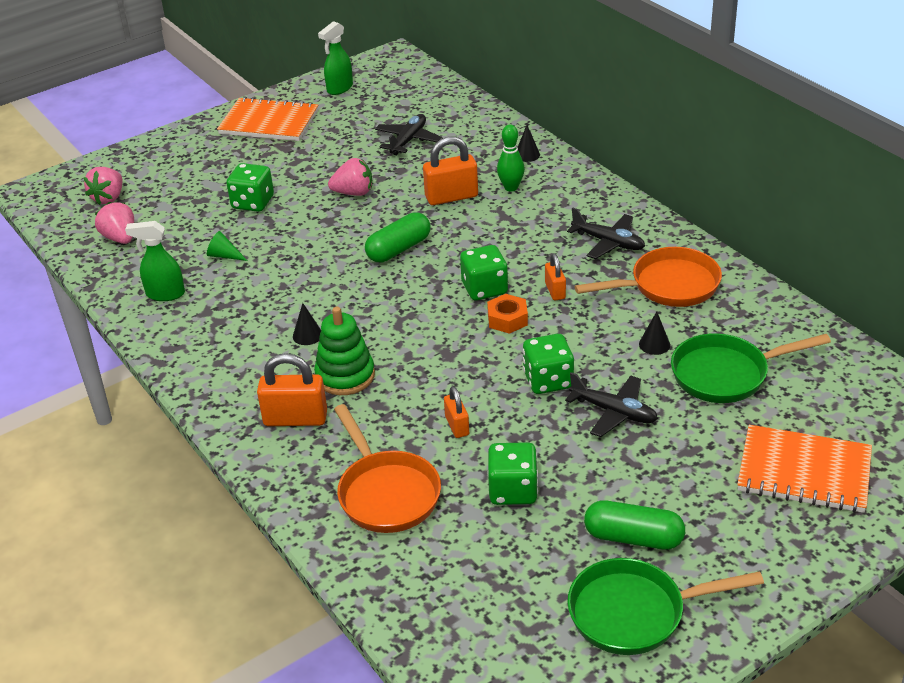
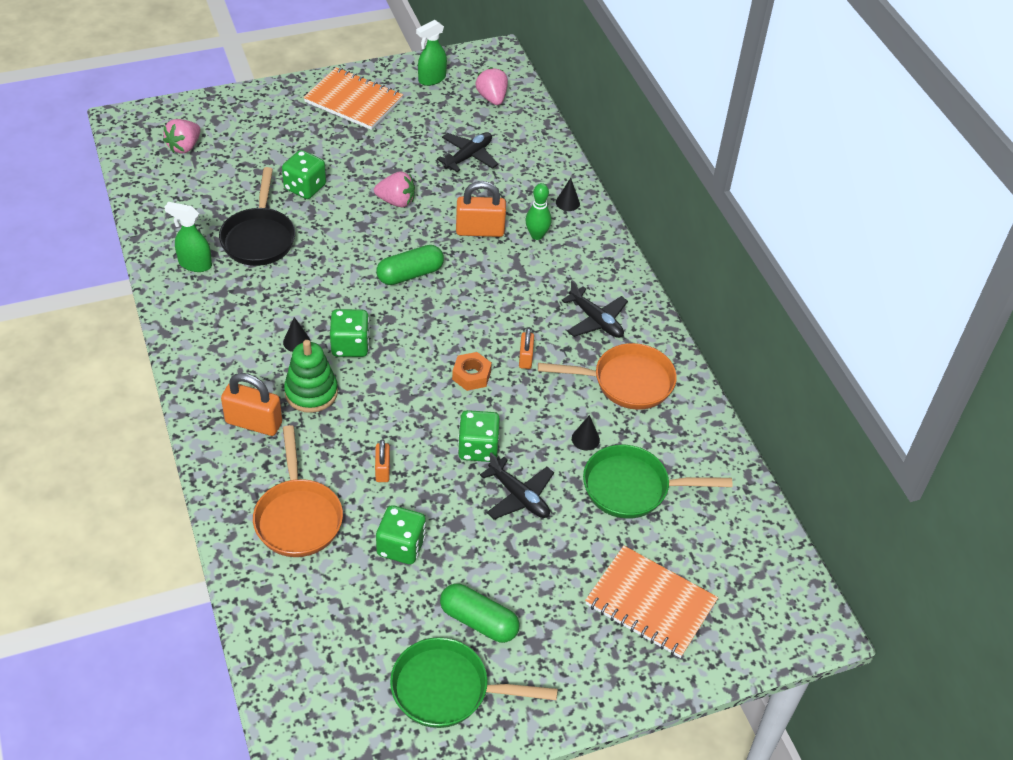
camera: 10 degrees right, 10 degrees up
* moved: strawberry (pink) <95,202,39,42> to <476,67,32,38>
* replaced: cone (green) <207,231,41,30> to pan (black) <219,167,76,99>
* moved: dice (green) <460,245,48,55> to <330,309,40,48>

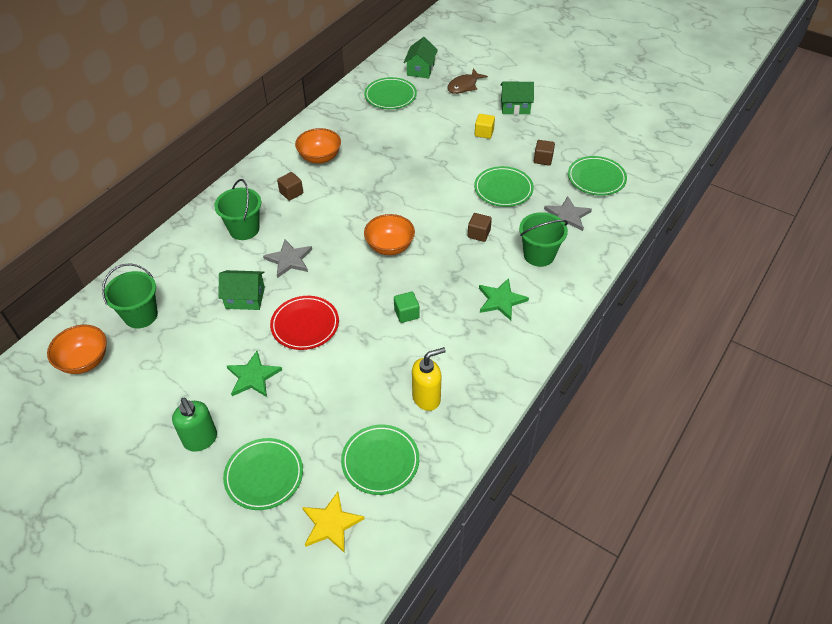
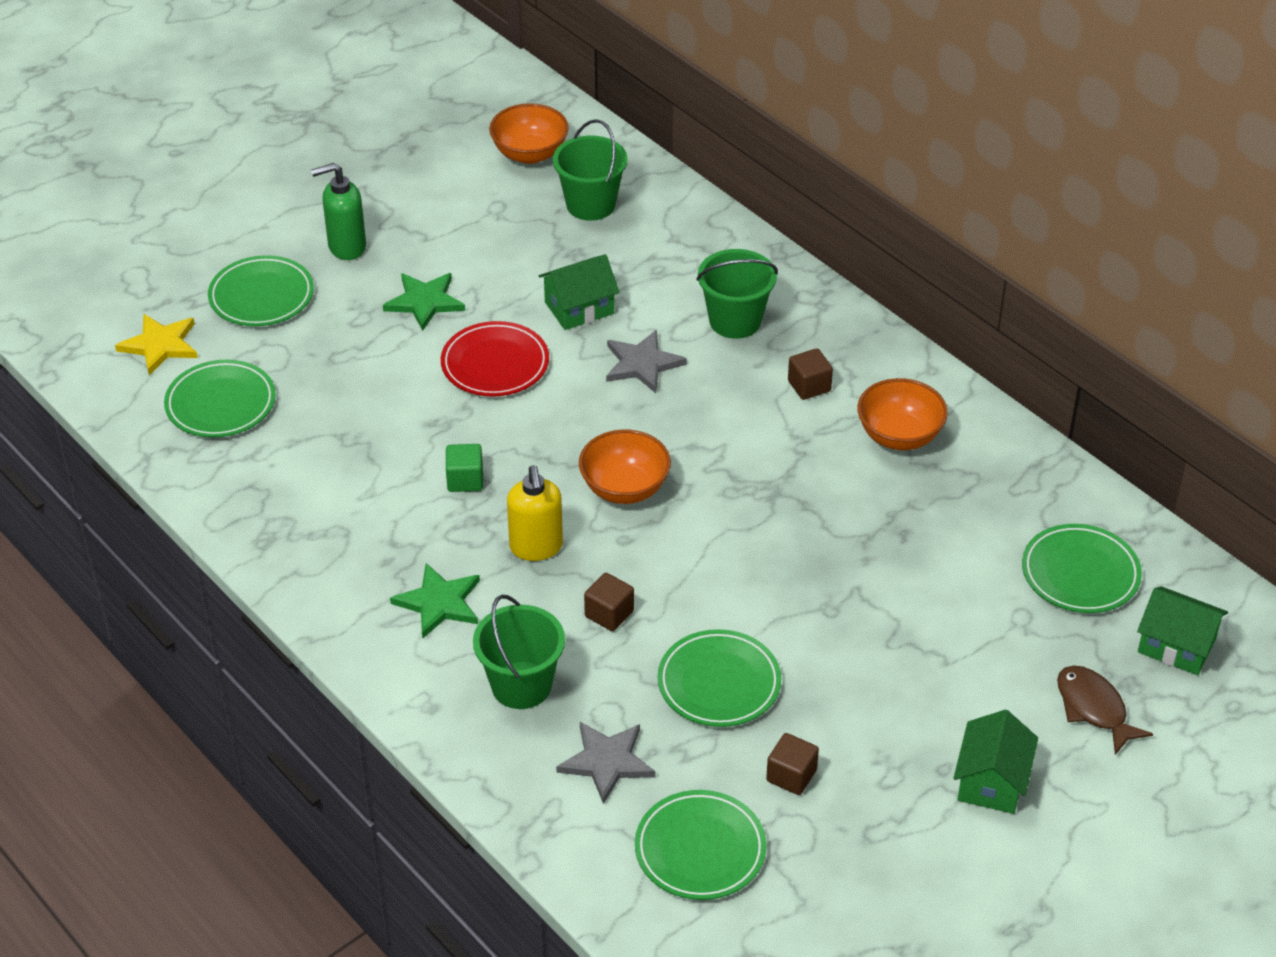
camera: 105 degrees right, 5 degrees down
* removed: cube (yellow) <475,114,20,25>
* turned: house (green) <218,270,47,40> = <539,254,81,76> 45 degrees clockwise
* moved: soap dispenser (yellow) <412,347,34,64> to <507,465,56,96>

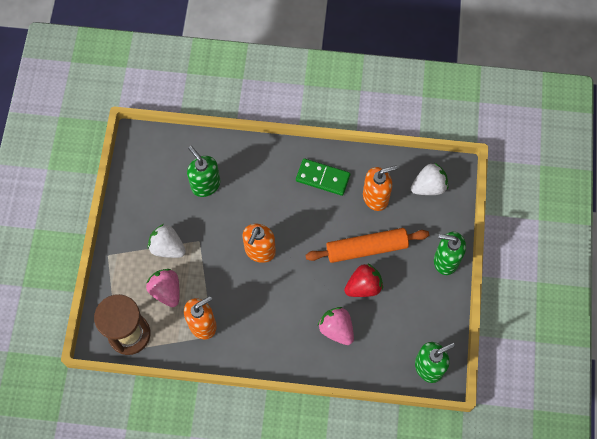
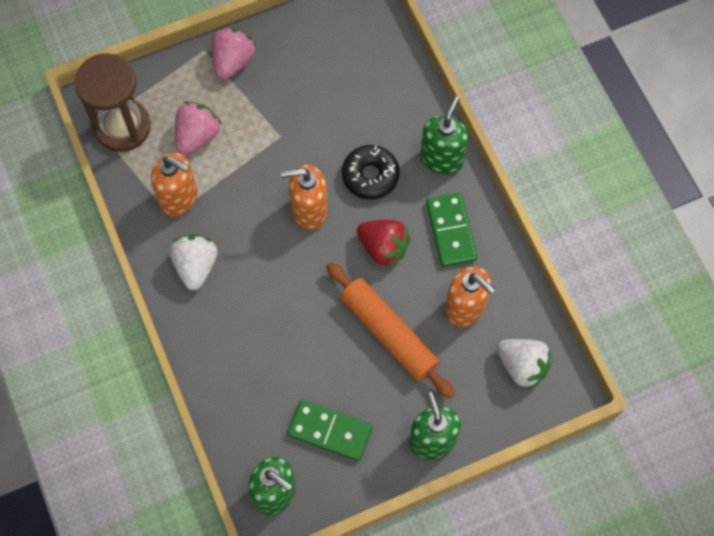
camera: 60 degrees right, 0 degrees up
* moved: soap dispenser (green) <187,146,33,51> to <420,96,48,79>
* moved: strawberry (white) <148,224,38,34> to <170,234,47,57>
* moved: strawberry (red) <344,263,39,34> to <357,220,54,48>
* moved: strawberry (pink) <318,307,36,38> to <211,27,45,53>
* added: donut (black) <342,145,58,54>
* added: domino (green) <288,400,84,61>

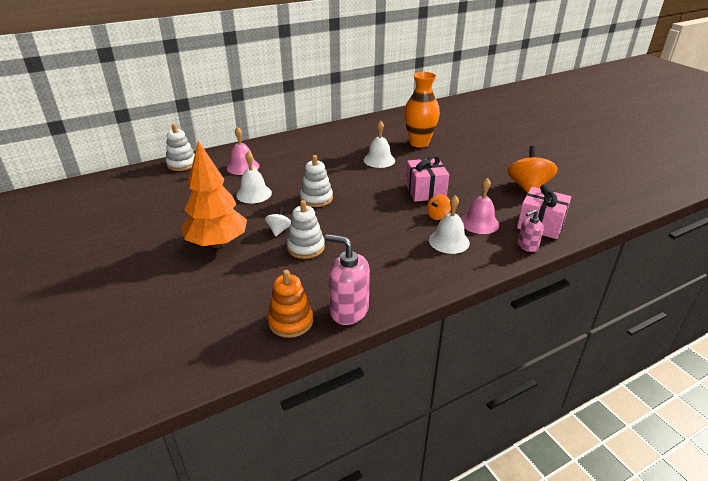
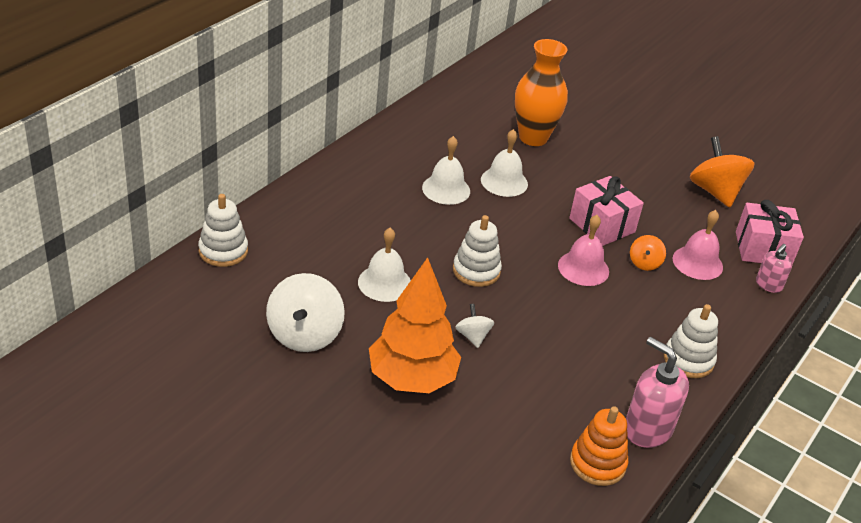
camera: 30 degrees left, 5 degrees up
* moved: bell (pink) <227,126,32,49> to <558,215,51,71>
* moved: bell (white) <429,195,41,59> to <422,136,48,69>
* moved: stacking toy (white) <287,200,38,59> to <664,304,54,74>
* turned: soap dispenser (pink) <325,234,45,91> = <626,337,63,111> 45 degrees clockwise
* added: spinning top (white) <266,273,79,79>

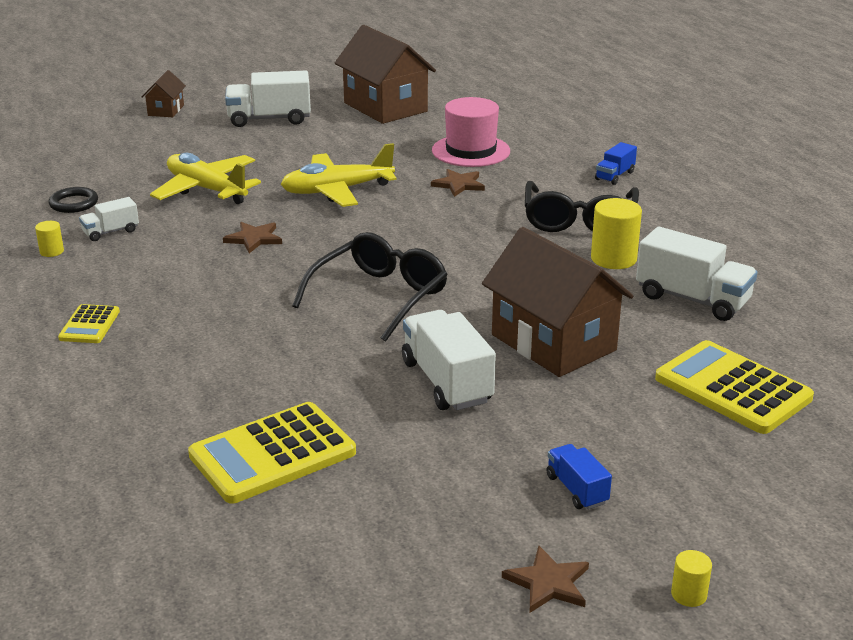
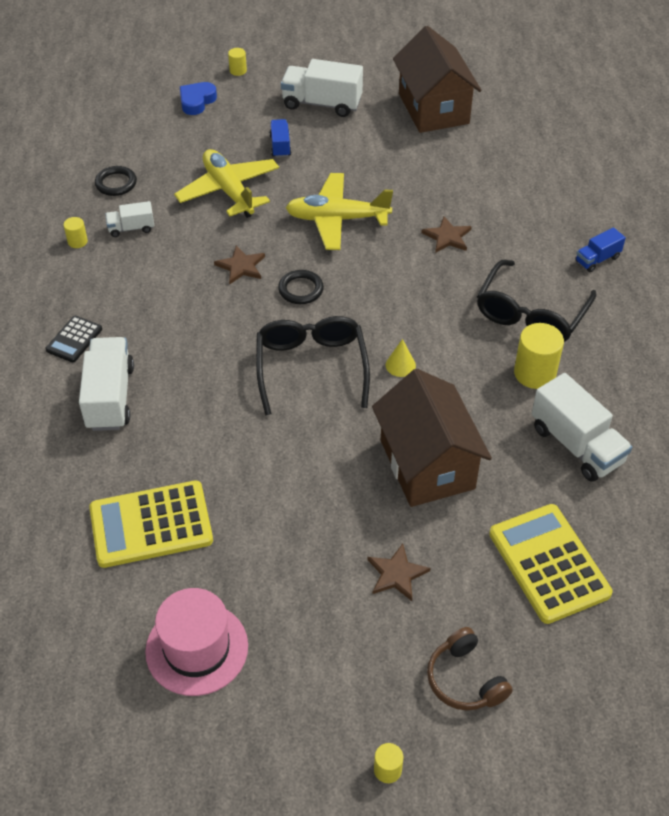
camera: 20 degrees right, 20 degrees up
* replaced: house (brown) <141,70,45,47> to cylinder (yellow) <228,48,19,28>
* moved: hat (pink) <432,97,78,70> to <145,588,103,108>
* turned: glasses (black) <292,232,156,110> = <256,316,114,100> 60 degrees counterclockwise
* recoloured: calculator (yellow) <58,304,62,39> to calculator (black) <45,316,57,46>
* moved: truck (white) <402,310,94,100> to <79,337,55,94>
* moved: truck (blue) <547,444,65,66> to <269,119,22,39>
* moved: star (brown) <502,546,87,67> to <367,543,64,58>
* added: heart (blue) <180,82,37,33>
* added: ring (black) <278,270,46,34>
* added: cone (yellow) <386,339,30,38>
* added: headphones (brown) <427,627,86,84>

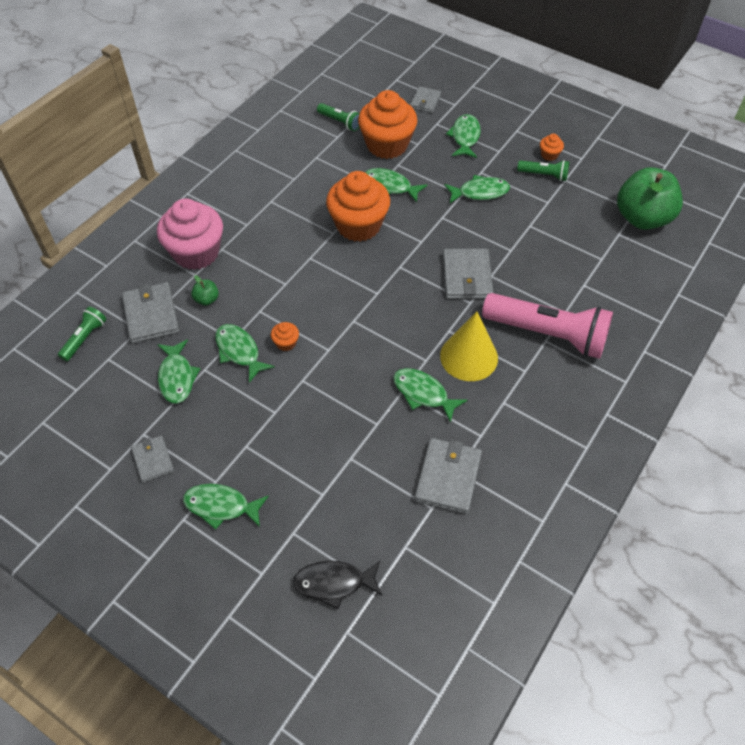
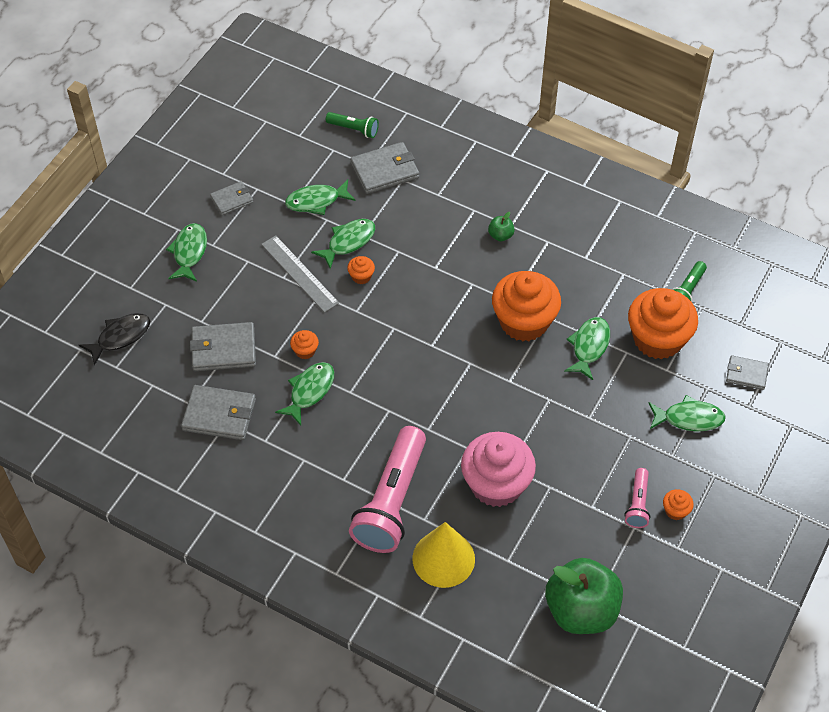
camera: 85 degrees right, 0 degrees up
* recoloured: flashlight (green) <517,160,52,21> to flashlight (pink) <624,468,26,60>
* removed: fish (green) <444,175,66,28>
* moved: cupcake (pink) <157,199,66,71> to <461,432,75,75>
* moved: wallet (grey) <443,249,50,50> to <190,322,66,49>
* moved: apple (green) <191,275,28,31> to <488,212,27,30>
* moved: cone (yellow) <440,312,58,69> to <412,522,63,66>
* turned: fish (black) <293,561,89,48> = <79,313,71,53> 60 degrees clockwise
* added: ruler (grey) <261,235,78,78>
* added: cupcake (orange) <290,330,29,29>

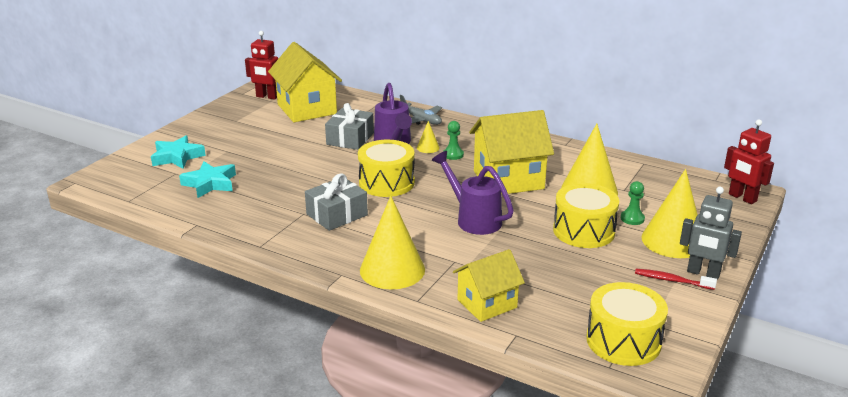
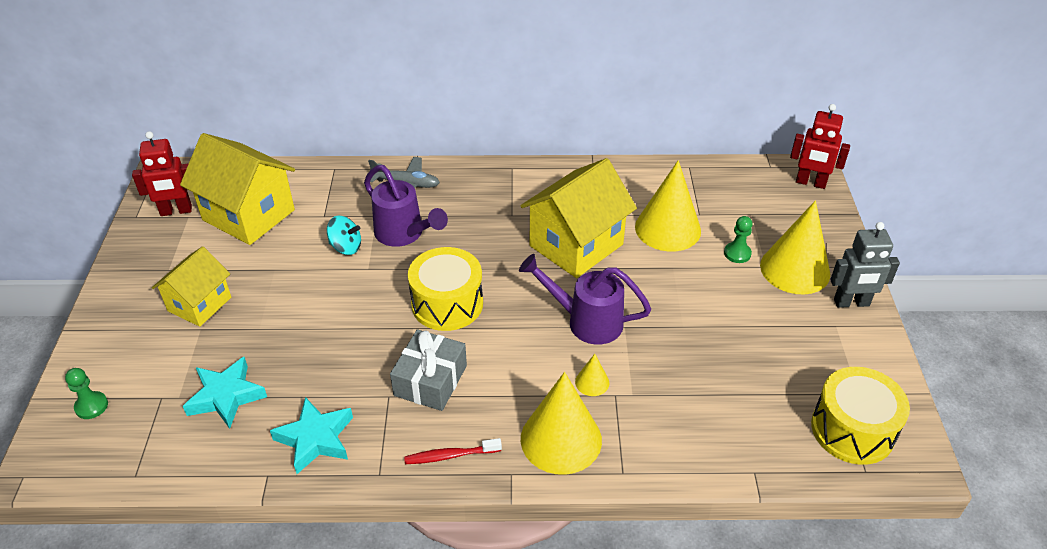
camera: 30 degrees left, 15 degrees up
* replaced: gift (grey) <325,103,49,47> to spinning top (turquoise) <327,216,34,39>
* moved: cone (yellow) <417,121,23,32> to <575,354,35,42>
* moved: pawn (green) <444,121,20,39> to <65,368,43,51>
* moved: star (turquoise) <151,135,55,34> to <270,397,83,77>
* removed: drum (yellow) <553,183,66,65>
* moved: house (yellow) <453,249,72,73> to <152,246,79,81>
* moved: toothbrush (red) <635,269,82,21> to <404,438,98,26>

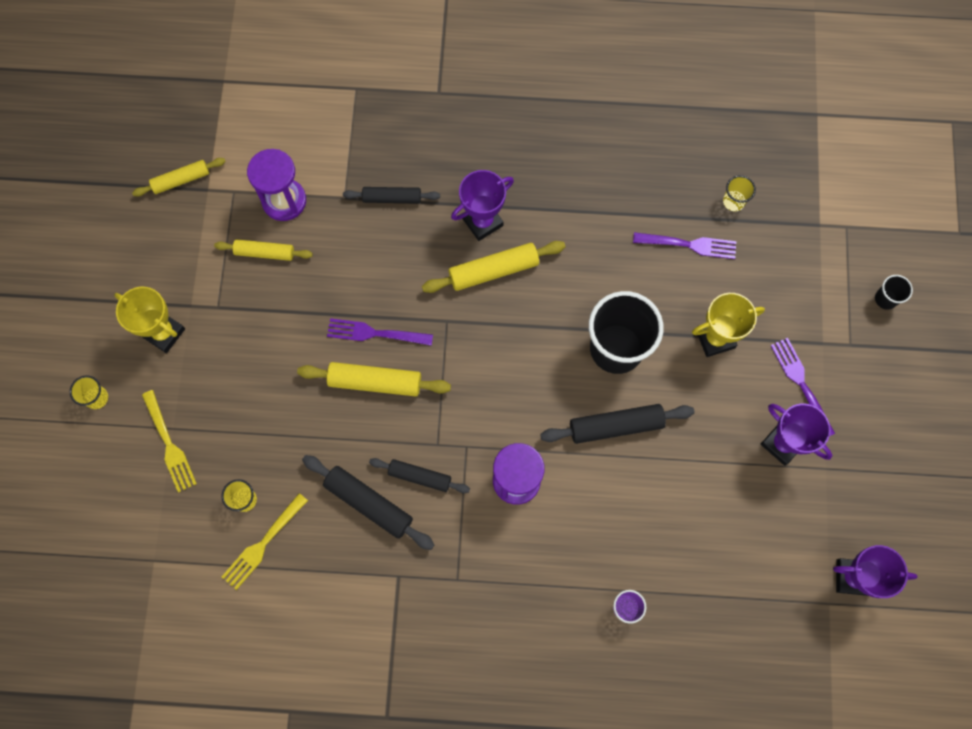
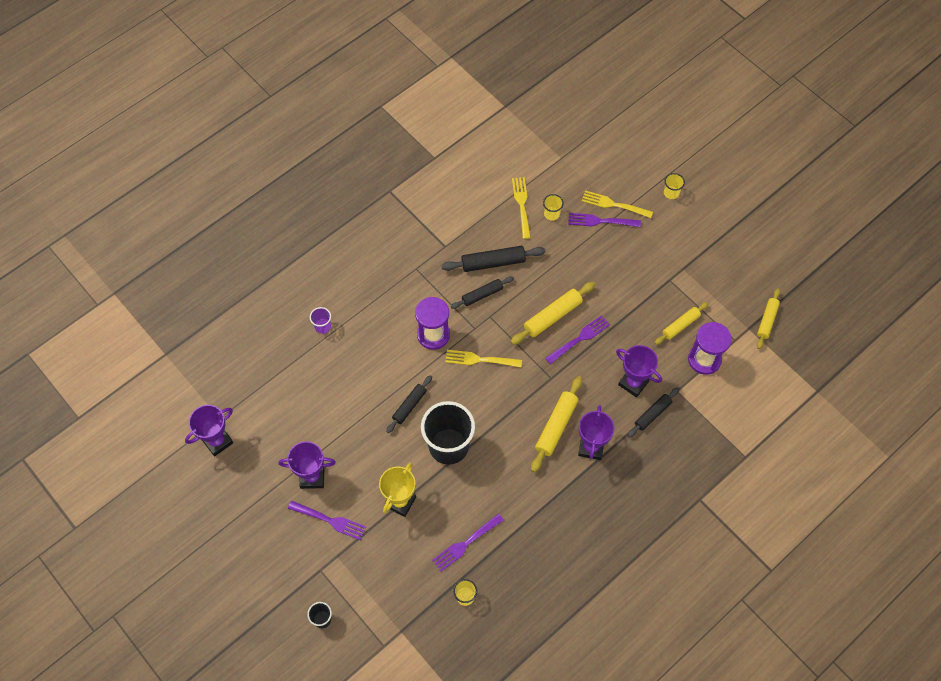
camera: 135 degrees right, 10 degrees down
* removed: trophy (yellow) <114,287,71,66>
* resized: rolling pin (black) <540,404,155,40> = <386,375,46,58> x0.66
* added: fork (purple) <568,213,73,14>
* added: trophy (purple) <616,345,46,52>
* added: fork (yellow) <445,350,77,17>

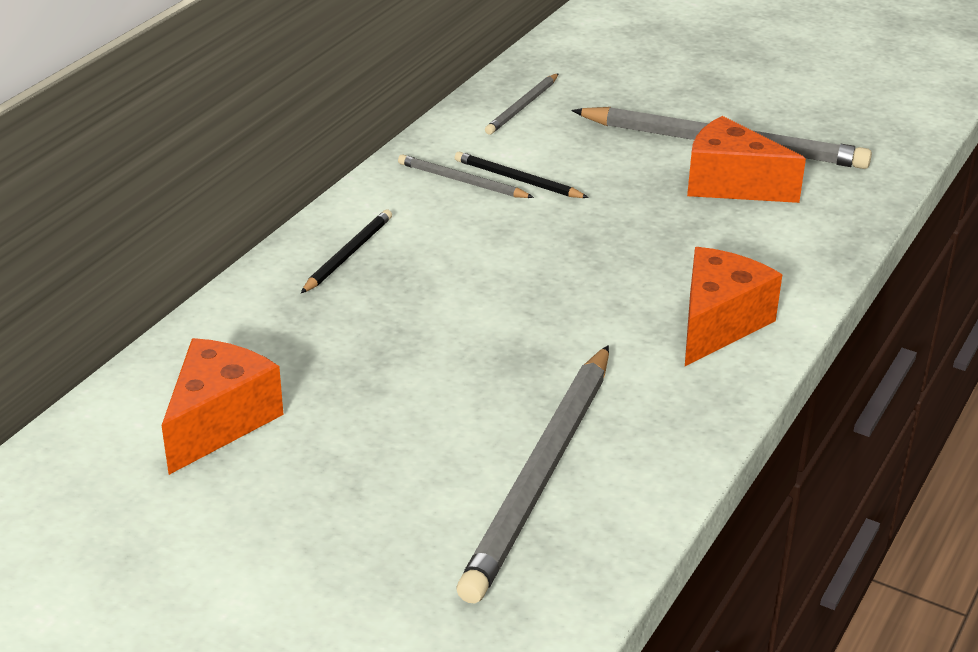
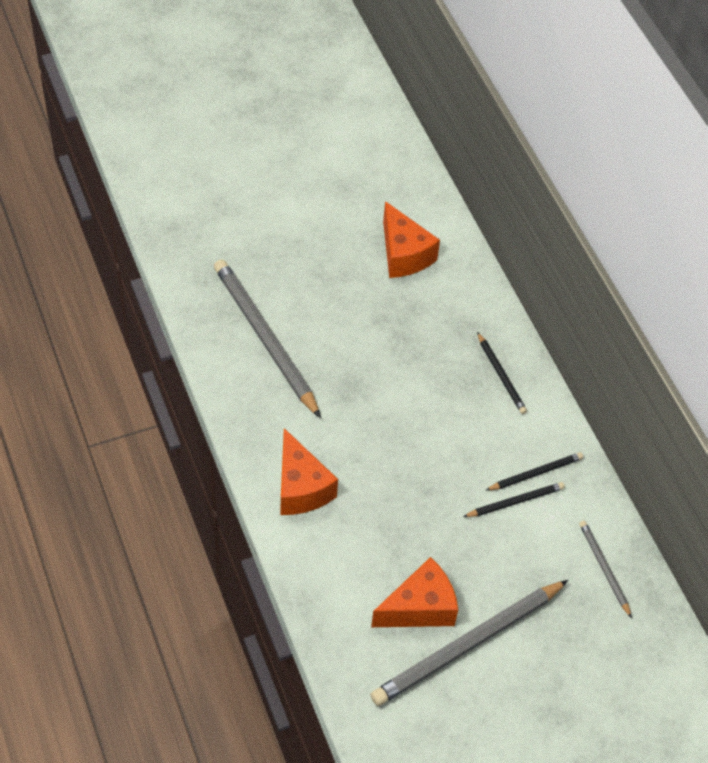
camera: 125 degrees right, 20 degrees up
* recoloured: pencil (grey) <398,154,136,44> to pencil (black) <485,452,98,39>

